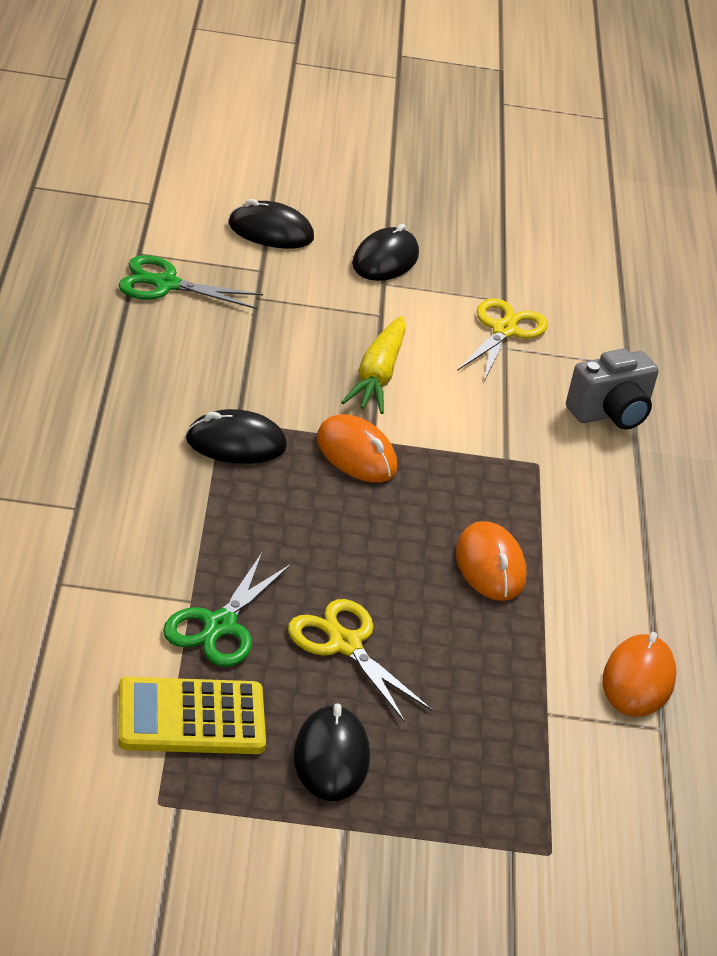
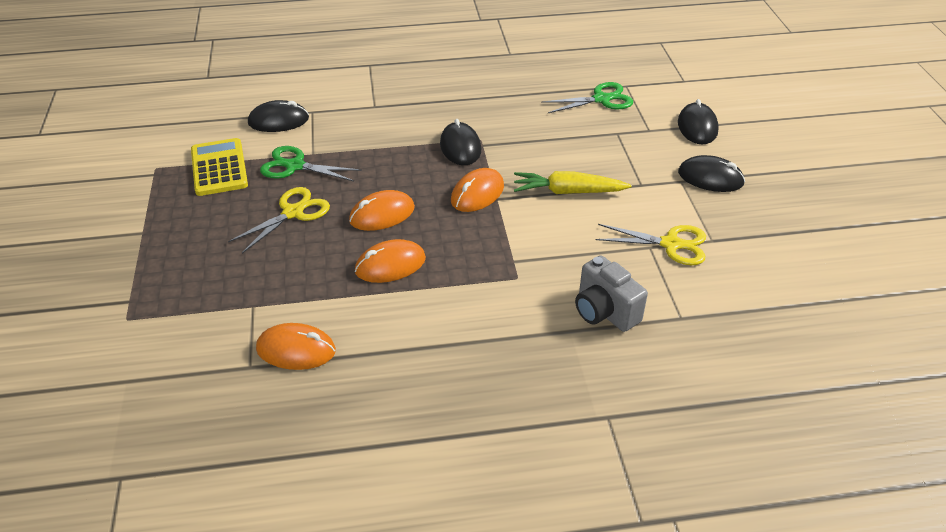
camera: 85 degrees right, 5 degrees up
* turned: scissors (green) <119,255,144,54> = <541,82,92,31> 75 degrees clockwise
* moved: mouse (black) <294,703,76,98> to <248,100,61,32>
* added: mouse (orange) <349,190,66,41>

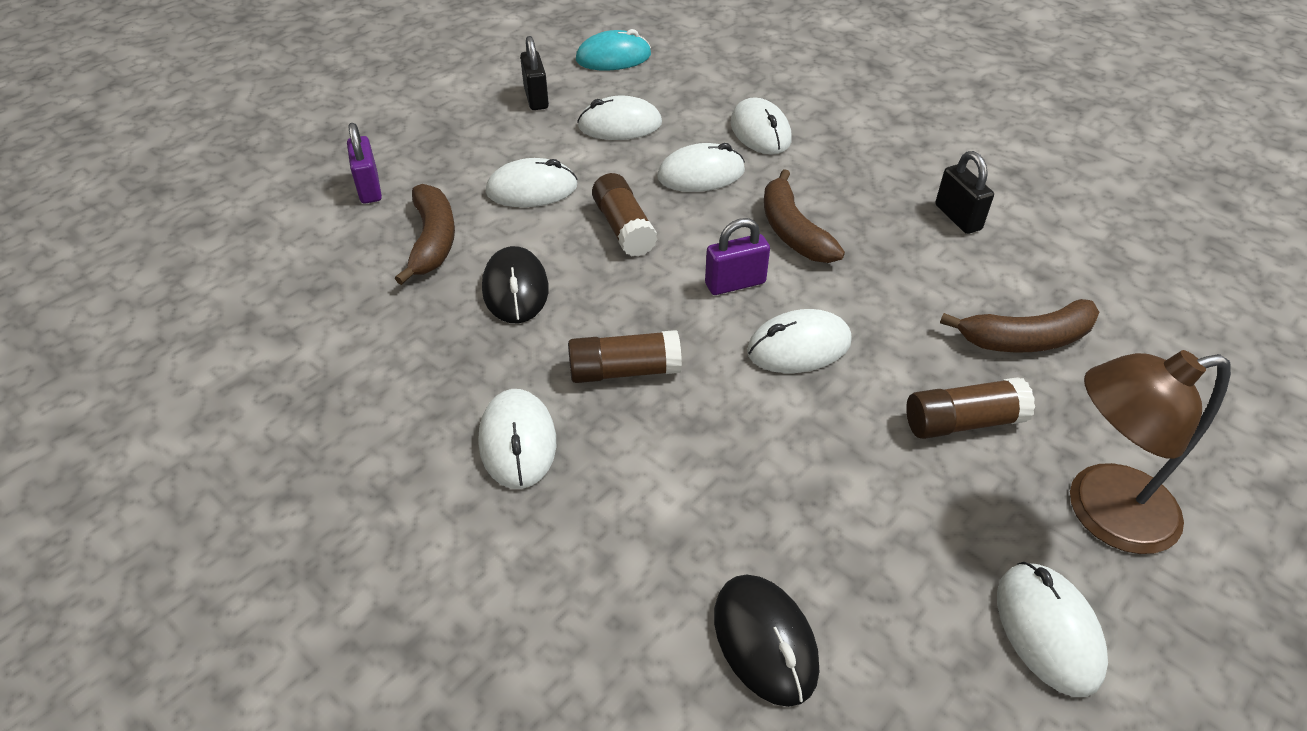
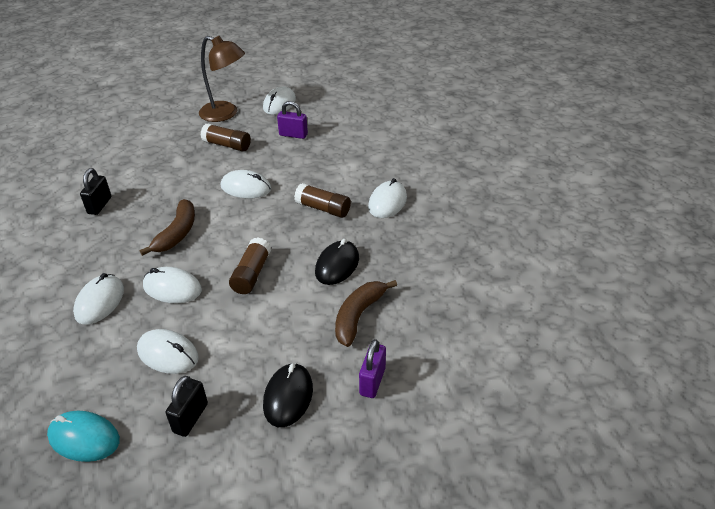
camera: 145 degrees left, 5 degrees down
* removed: mouse (white) <486,158,92,49>
* moved: padlock (purple) <705,218,65,77> to <277,101,31,38>
* removed: banana (brown) <940,299,159,53>
* moved: mouse (black) <714,575,105,132> to <263,363,50,64>

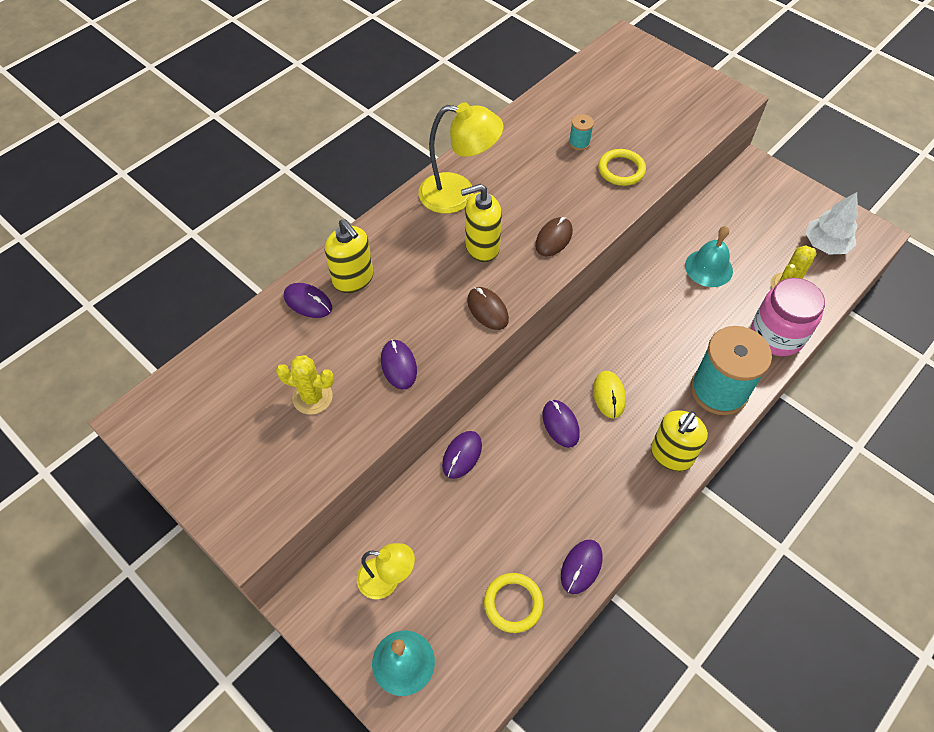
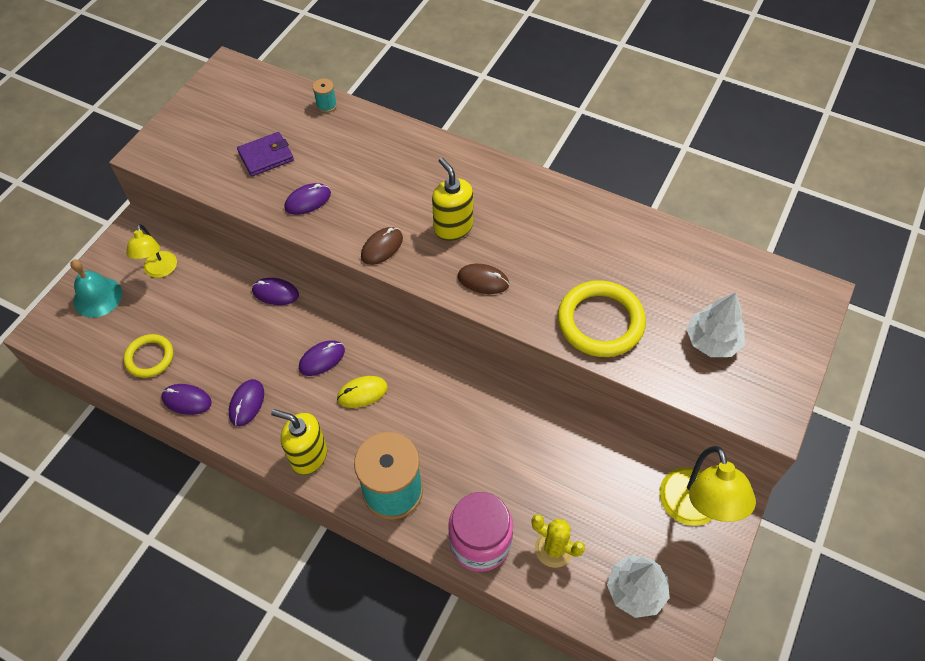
camera: 75 degrees right, 0 degrees up
* moved: lamp (yellow) <419,102,84,112> to <659,446,97,80>
* moved: spool (turquoise) <569,114,25,36> to <312,78,25,35>
* resized: ring (yellow) <598,149,48,37> = <558,280,88,77> x1.66
* removed: soap dispenser (yellow) <325,219,48,74>
* removed: bell (turquoise) <685,226,48,61>
* moved: mouse (purple) <284,283,48,35> to <229,379,35,47>
* replaced: cactus (yellow) <276,355,58,60> to wallet (purple) <237,132,57,44>
* added: tree (white) <687,292,58,65>

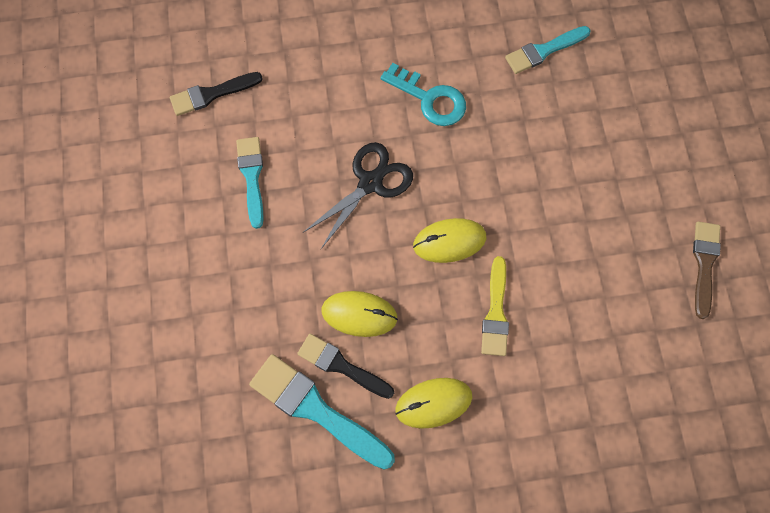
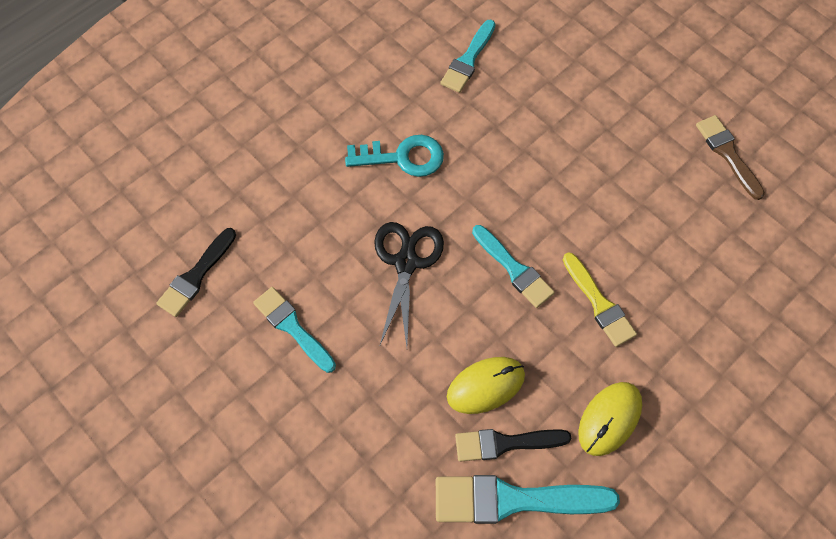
camera: 35 degrees left, 5 degrees down
* replaced: mouse (yellow) <413,218,73,45> to brush (turquoise) <472,225,83,83>

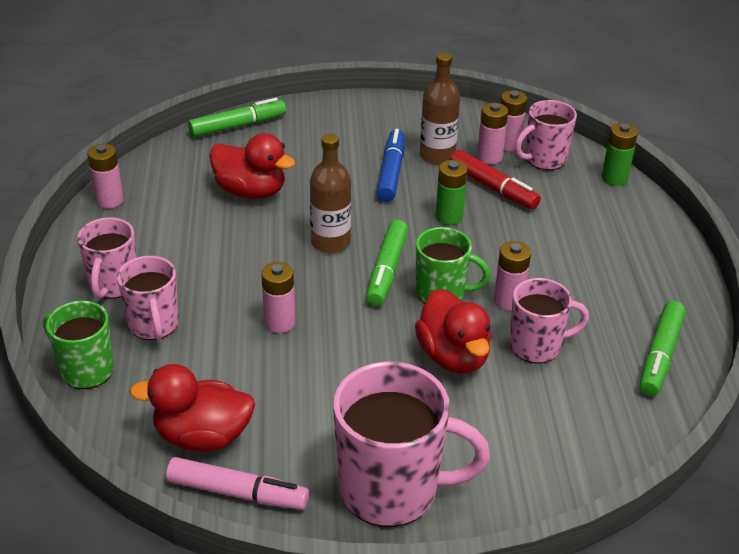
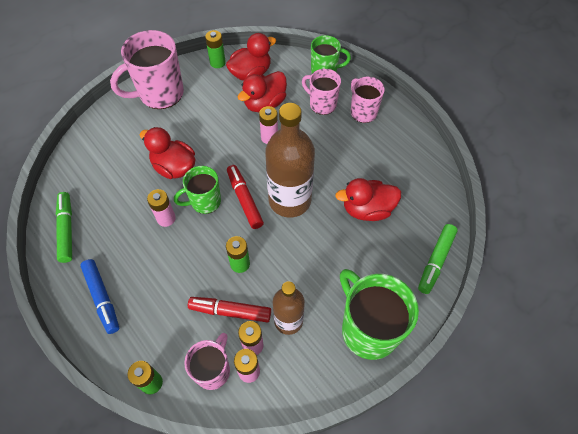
camera: 145 degrees right, 20 degrees up
* moved: marker (blue) <376,129,29,73> to <80,259,39,75>
* resized: bottle (brown) <310,134,41,119> = <265,103,50,114> x1.66
* removed: battery (pink) <87,144,37,64>
* recoloured: marker (green) <366,220,42,86> to marker (red) <227,165,37,64>
* removed: mug (pink) <510,278,79,85>
* replaced: marker (pink) <166,457,143,53> to battery (green) <205,30,21,38>
* added: duck (red) <237,71,50,41>
* added: mug (green) <340,269,79,91>

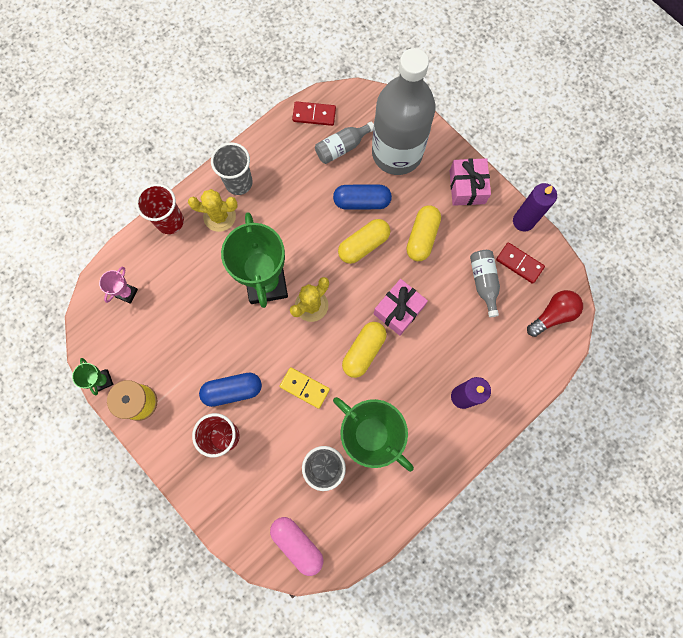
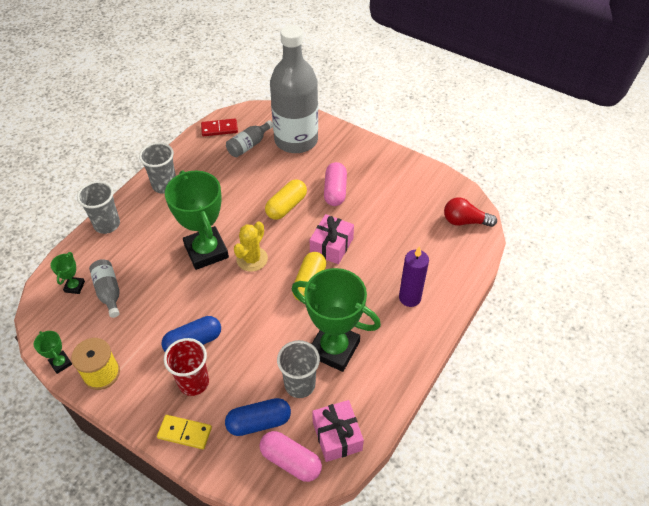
camera: 15 degrees left, 25 degrees down
* moved: gift (pink) <450,158,41,48> to <312,400,52,62>
* removed: candle (purple) <513,183,44,49>
* recoloured: cup (red) <136,184,48,50> to cup (grey) <77,181,43,53>
* moved: capsule (blue) <333,185,59,24> to <225,398,66,38>
* removed: cactus (yellow) <188,189,50,43>
* recoloured: capsule (yellow) <407,205,34,56> to capsule (pink) <324,162,23,44>
* removed: domino (red) <496,242,49,42>
* moved: bottle (grey) <470,250,30,67> to <89,259,31,59>
* recoloured: trophy (pink) <99,267,39,37> to trophy (green) <50,252,35,42>
* turned: light bulb (red) <527,290,56,47> = <444,197,53,30> 120 degrees counterclockwise
* moved: domino (yellow) <279,367,51,42> to <157,415,55,34>

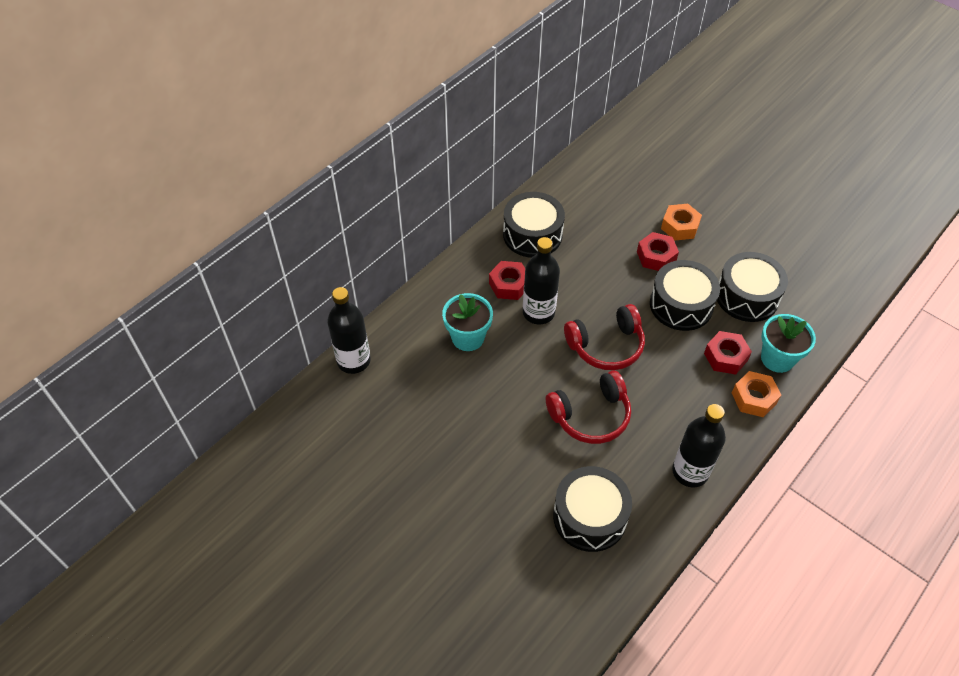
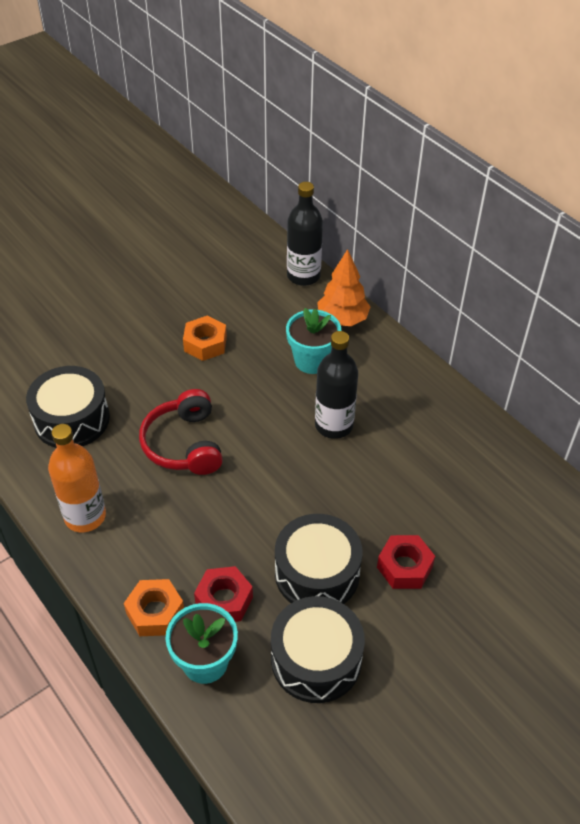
camera: 100 degrees right, 5 degrees down
* removed: drum (black) <503,192,62,66>
* moved: nut (orange) <661,204,41,36> to <183,316,44,45>
* removed: nut (red) <489,261,36,39>
* removed: headphones (red) <564,304,81,66>
* recoloured: bottle (black) <672,404,54,83> to bottle (orange) <48,424,58,108>
* added: tree (orange) <317,249,53,77>

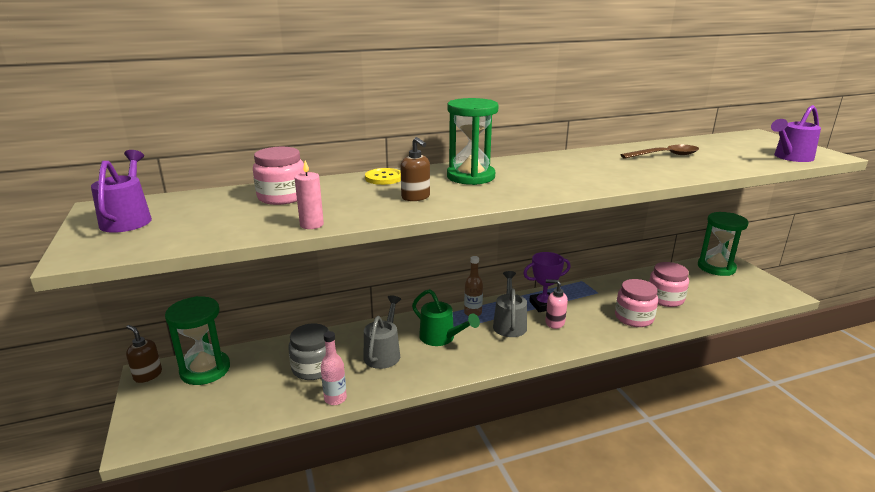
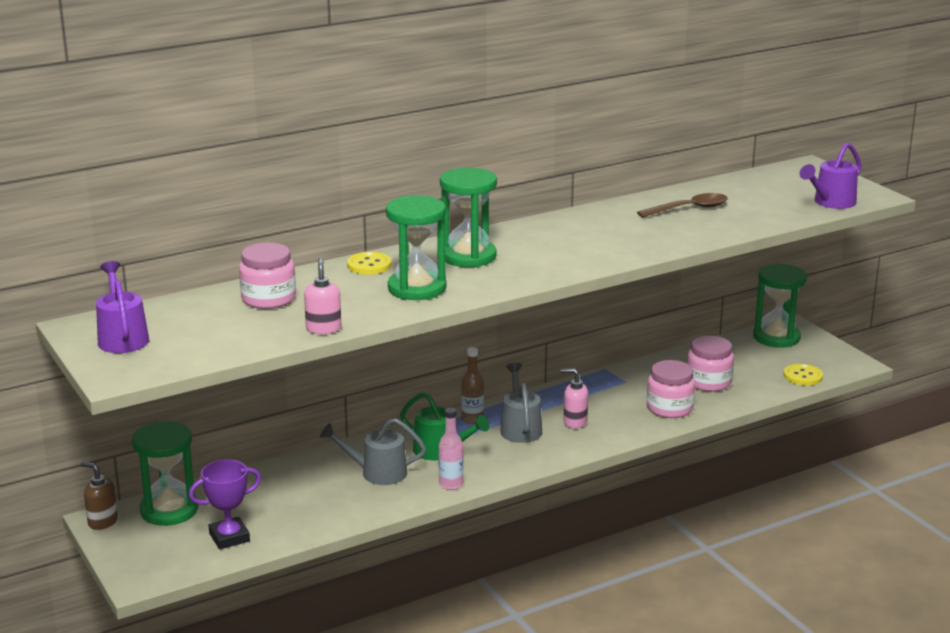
camera: 10 degrees left, 0 degrees up
* replaced: soap dispenser (brown) <400,137,30,64> to hourglass (green) <386,195,61,105>
* replaced: candle (pink) <294,161,30,68> to soap dispenser (pink) <304,258,37,76>
* moved: trophy (purple) <523,252,47,60> to <189,459,72,90>
* turned: watering can (grey) <364,295,37,74> = <320,418,106,67> 90 degrees counterclockwise
* removed: jar (grey) <288,323,41,57>
* moved: bottle (pink) <321,331,26,74> to <438,408,26,82>
* added: button (yellow) <784,364,39,22>

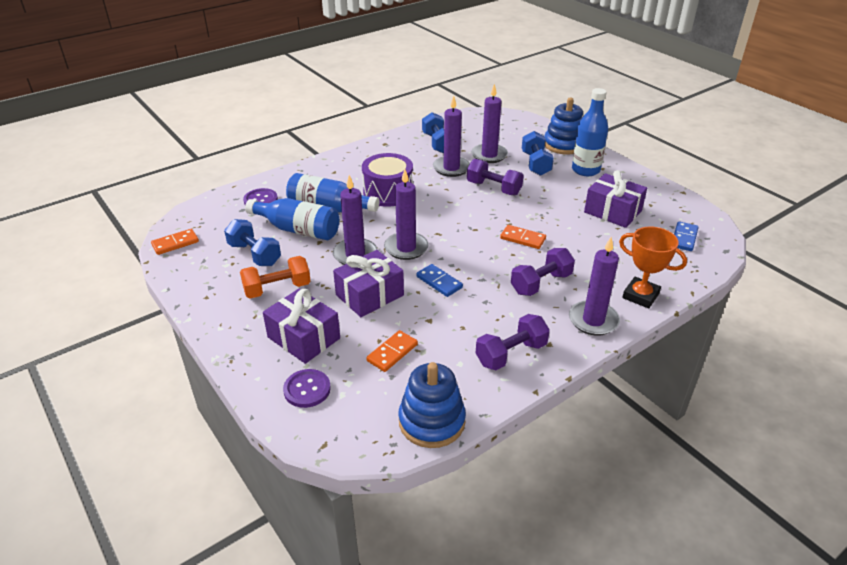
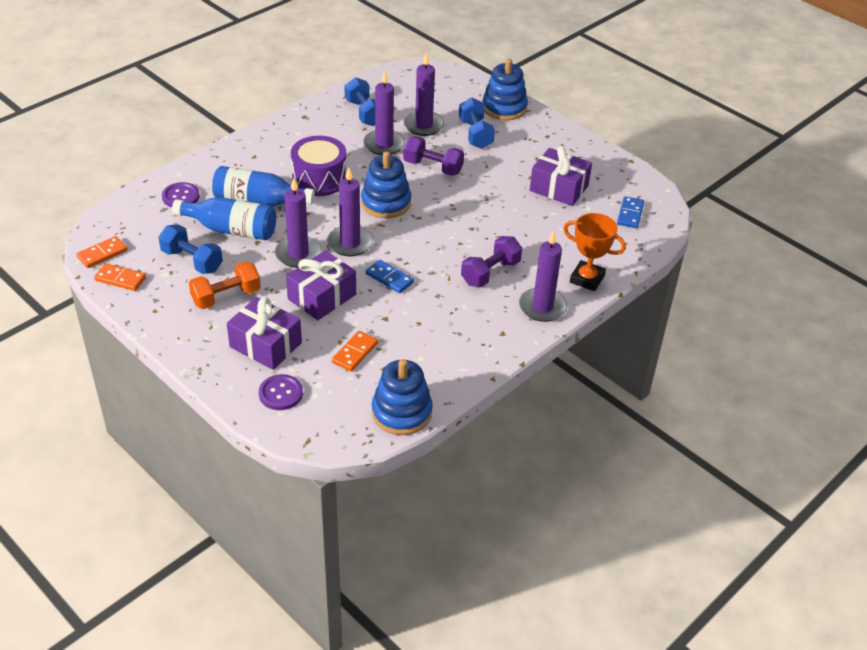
camera: 10 degrees left, 5 degrees up
* removed: bottle (blue) <572,88,36,88>
* moved: domino (orange) <500,225,46,24> to <94,263,52,28>
* removed: dumbbell (purple) <476,314,74,56>
* added: stacking toy (blue) <361,151,50,68>

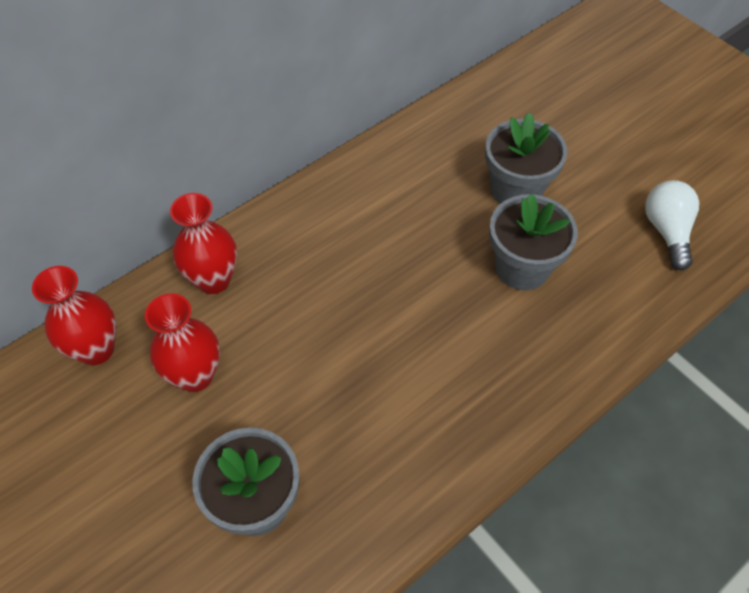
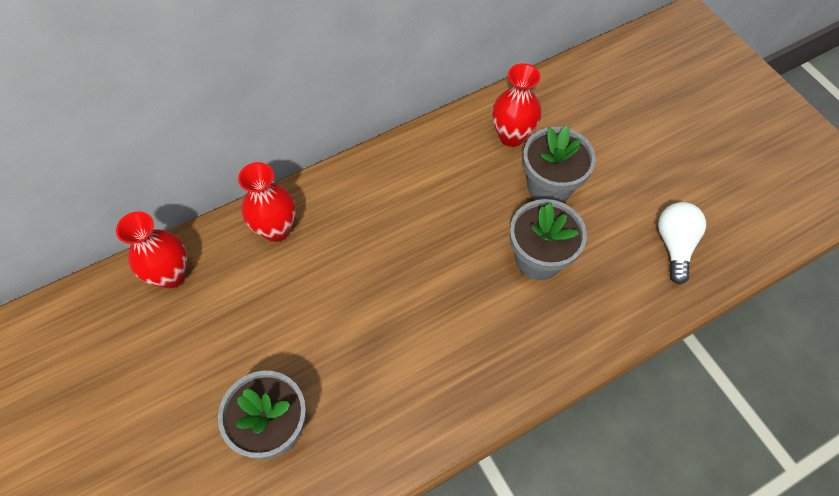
camera: 10 degrees right, 5 degrees up
* moved: vase (red) <145,293,75,99> to <492,63,50,84>

